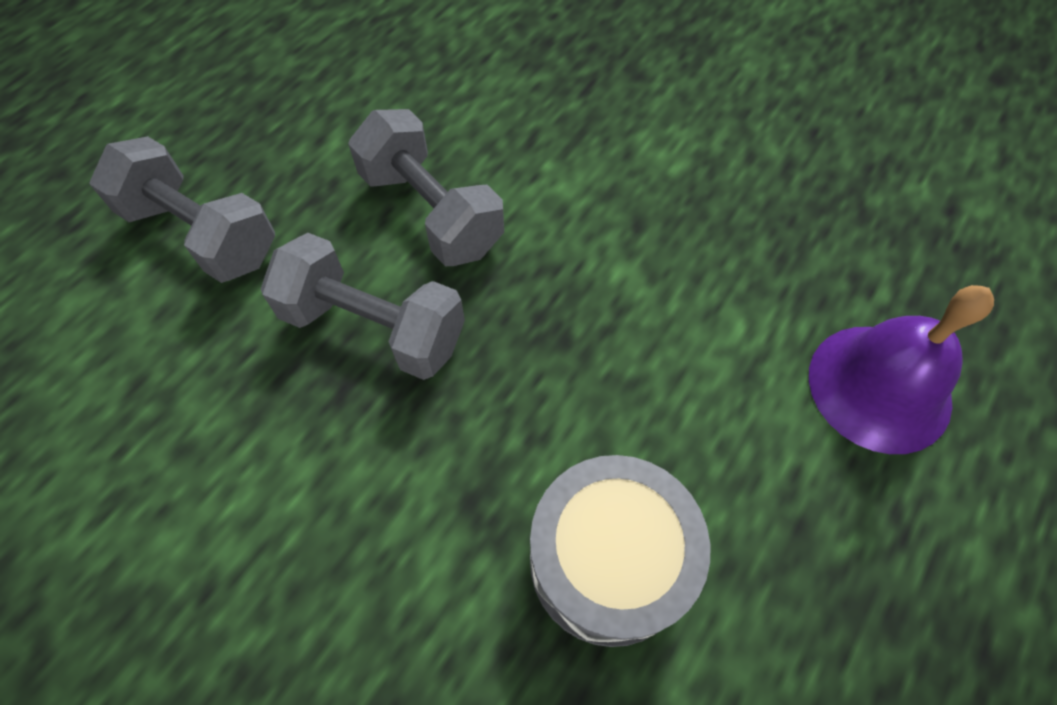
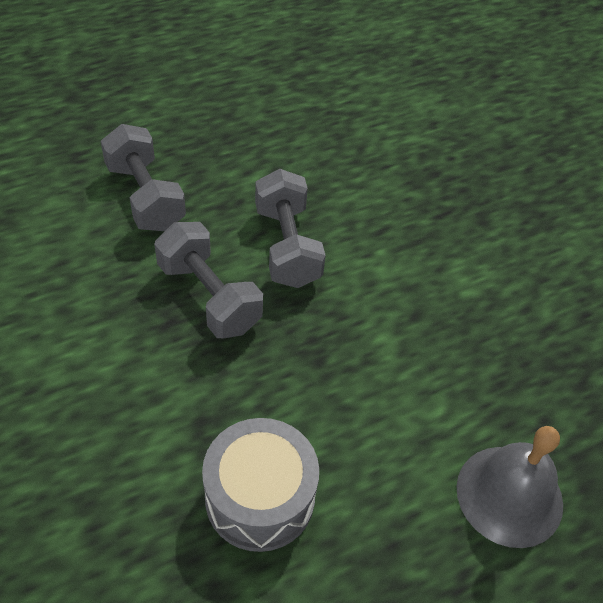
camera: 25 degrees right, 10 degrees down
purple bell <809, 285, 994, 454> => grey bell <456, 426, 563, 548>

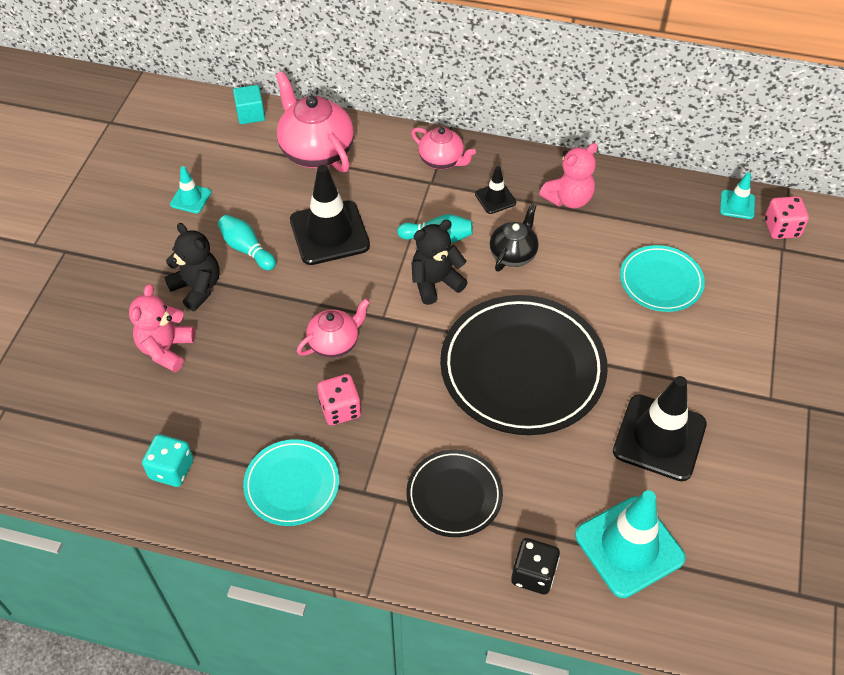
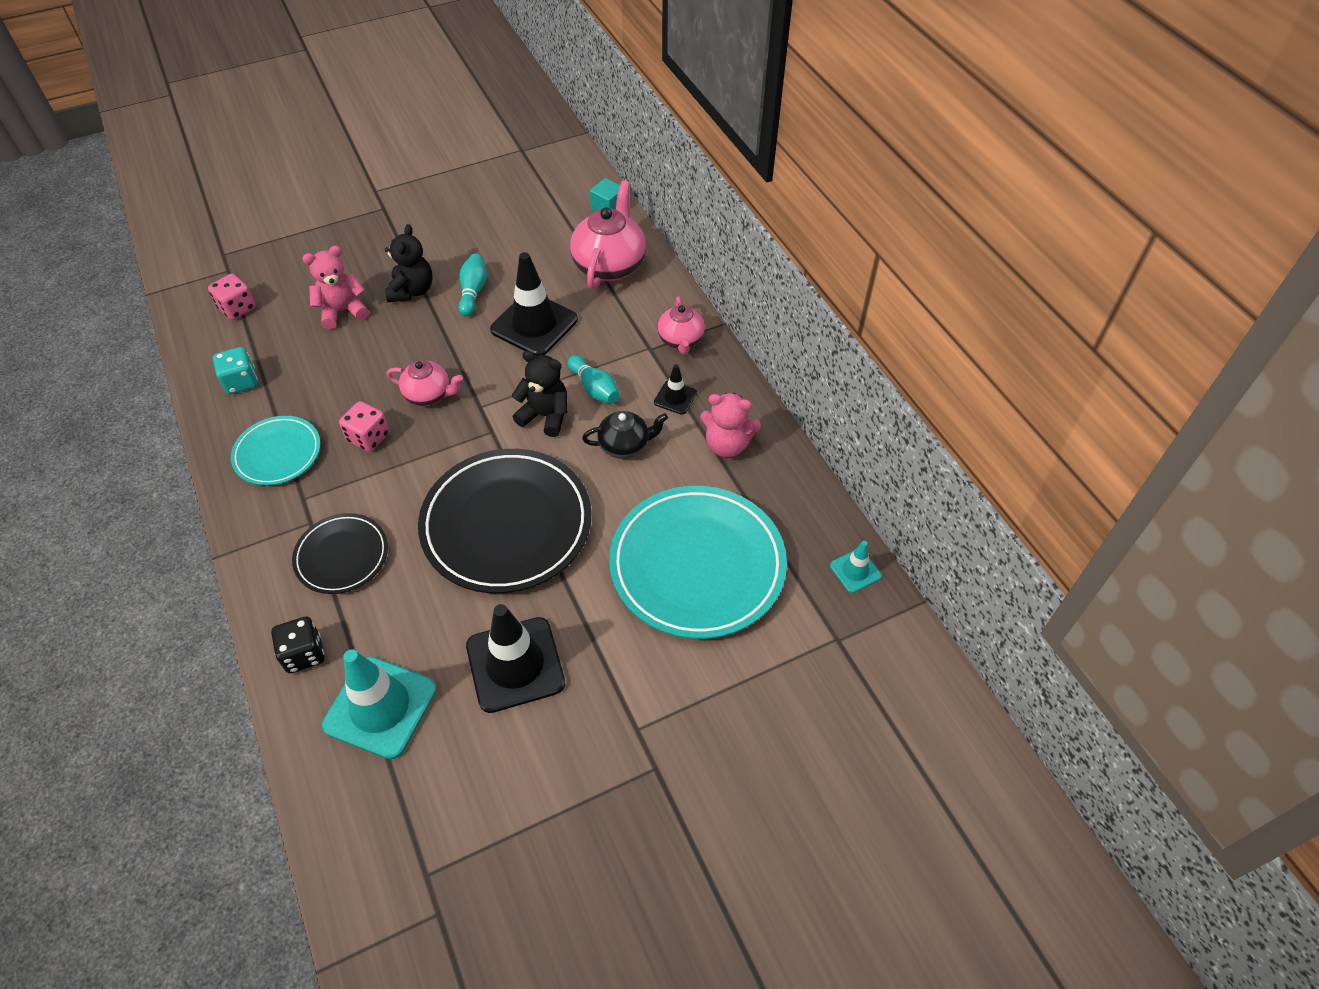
camera: 50 degrees right, 0 degrees up
pink dice <765, 196, 809, 239> => pink dice <208, 274, 256, 320>, shifted
turquoise plate <620, 245, 705, 312> => turquoise plate <609, 486, 787, 639>, x1.87
turquoise traffic cone <170, 166, 211, 214> => nothing

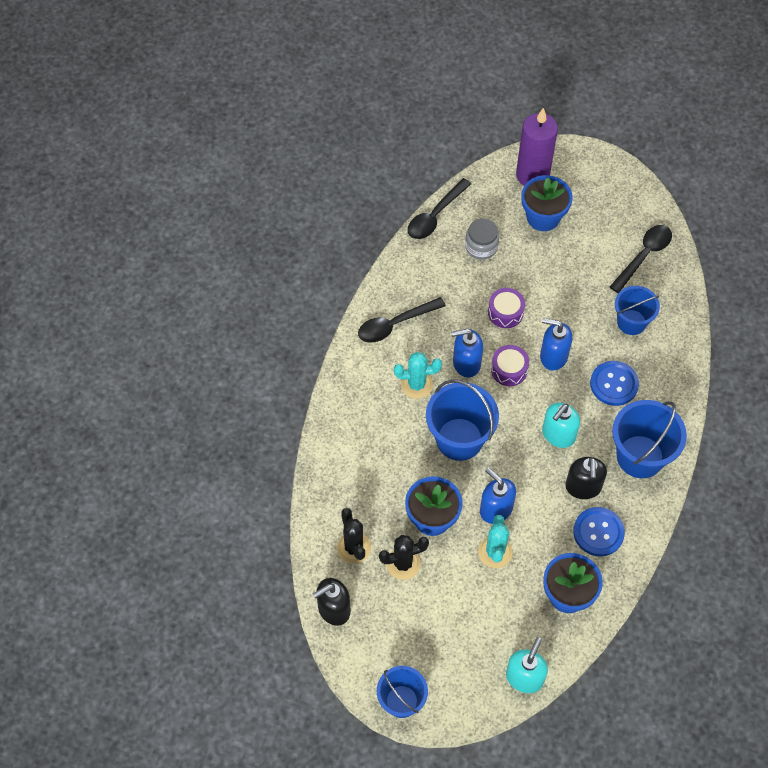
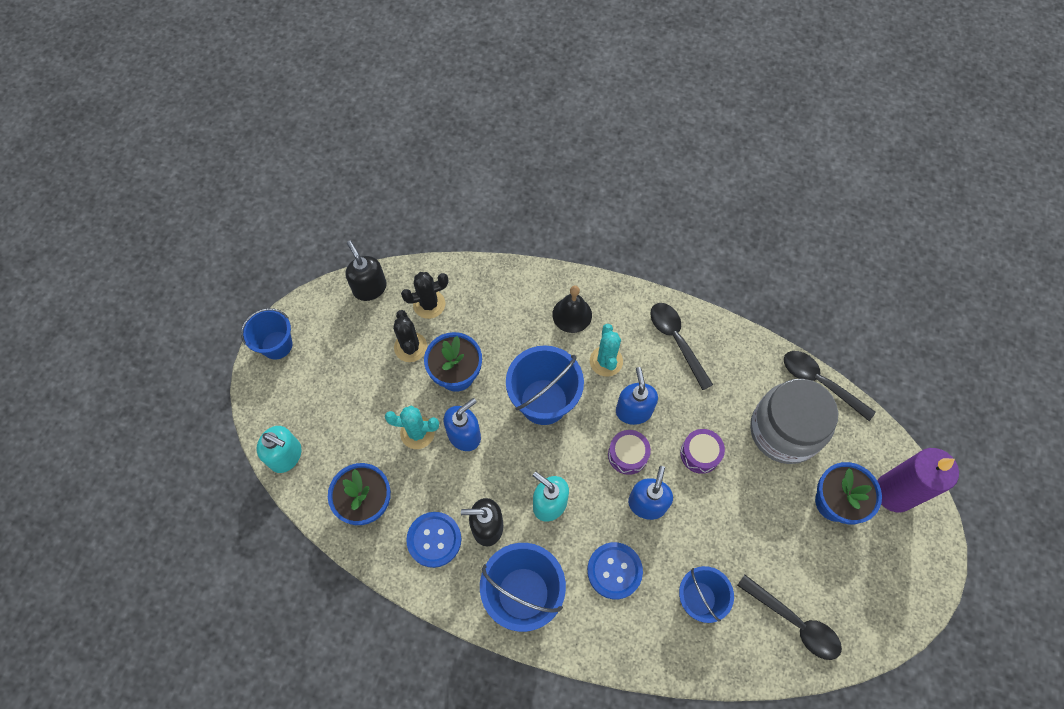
camera: 90 degrees right, 5 degrees up
nothing => black bell <552, 286, 592, 333>
grey jar <465, 218, 499, 260> => grey jar <750, 379, 838, 464>, x1.93

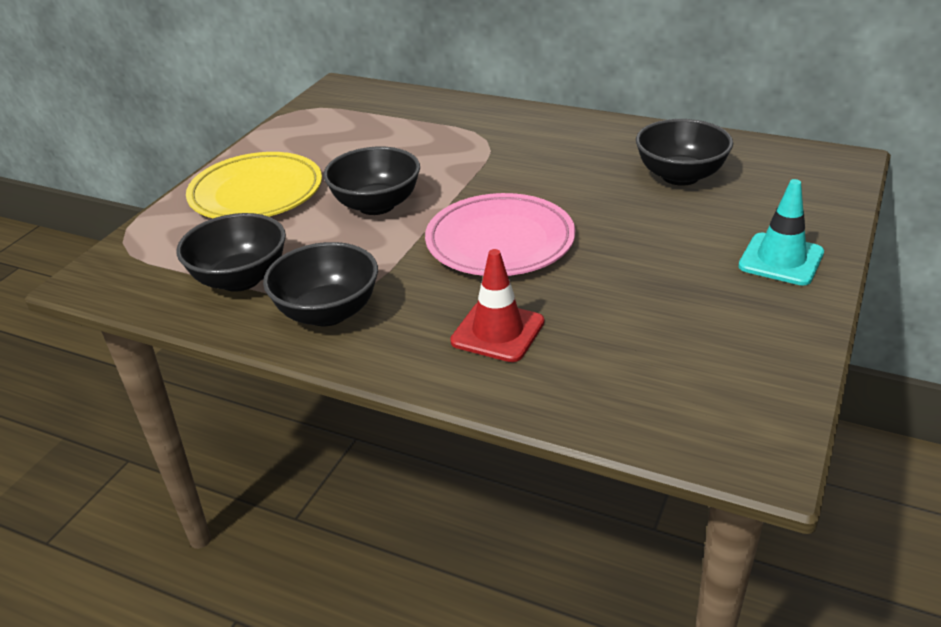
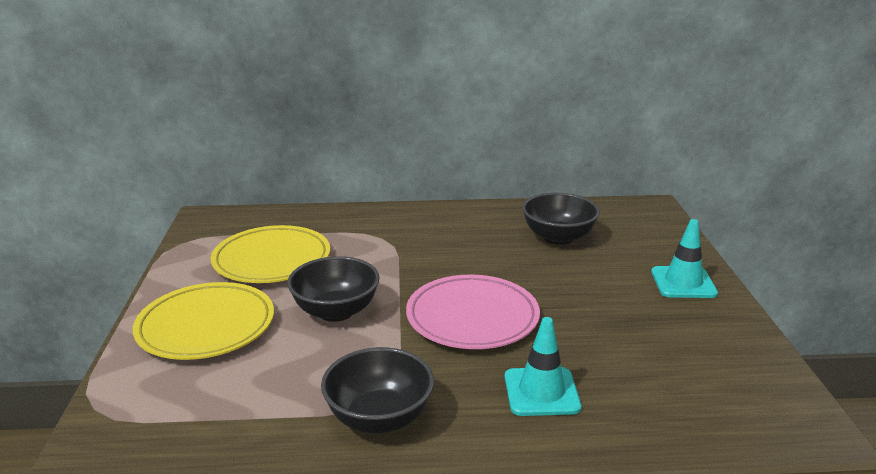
camera: 30 degrees left, 10 degrees down
nothing => yellow plate <211, 225, 330, 283>
red traffic cone <450, 249, 544, 362> => turquoise traffic cone <504, 317, 581, 416>
black bowl <177, 213, 286, 292> => nothing

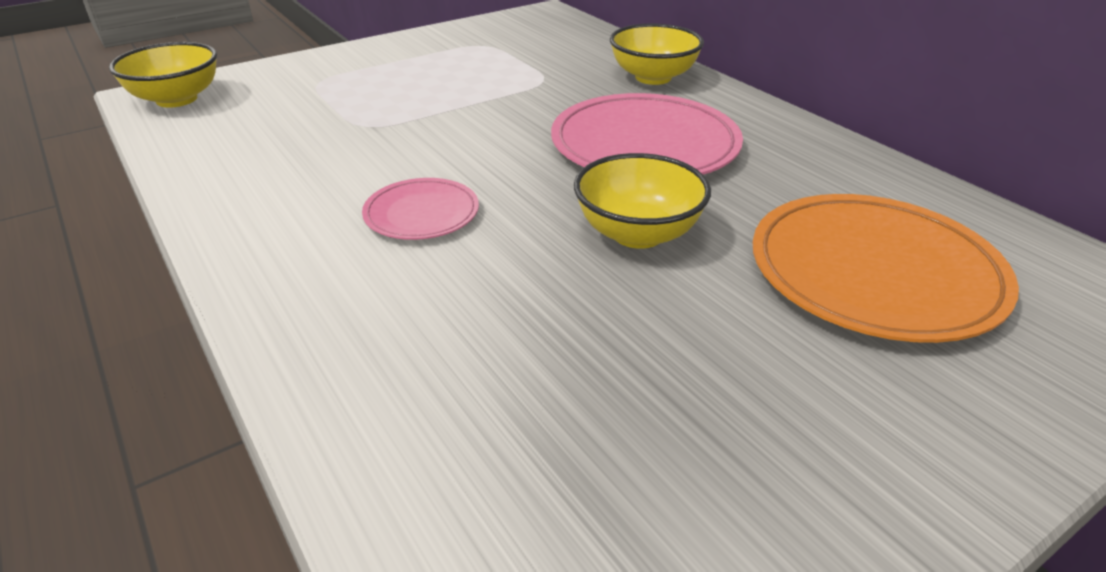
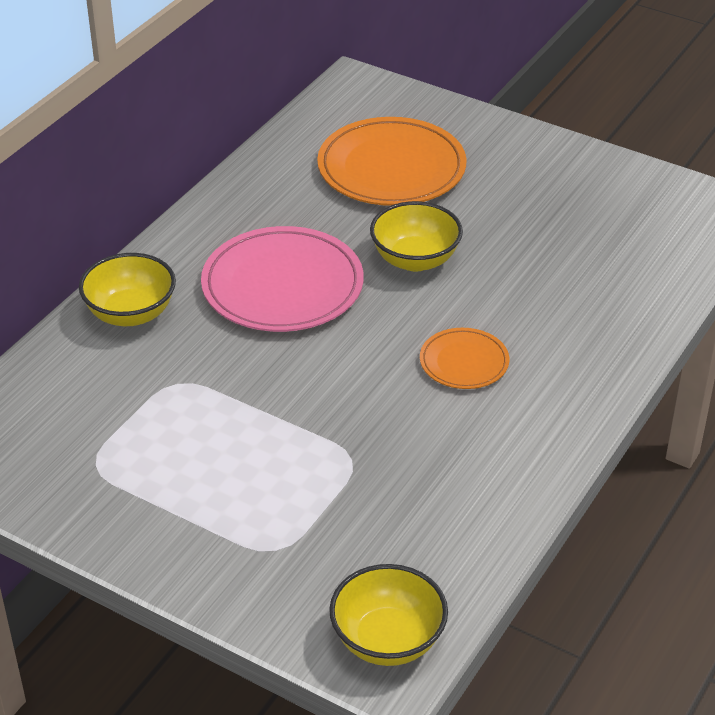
camera: 115 degrees left, 5 degrees up
pink plate <362, 178, 479, 240> => orange plate <420, 328, 509, 389>

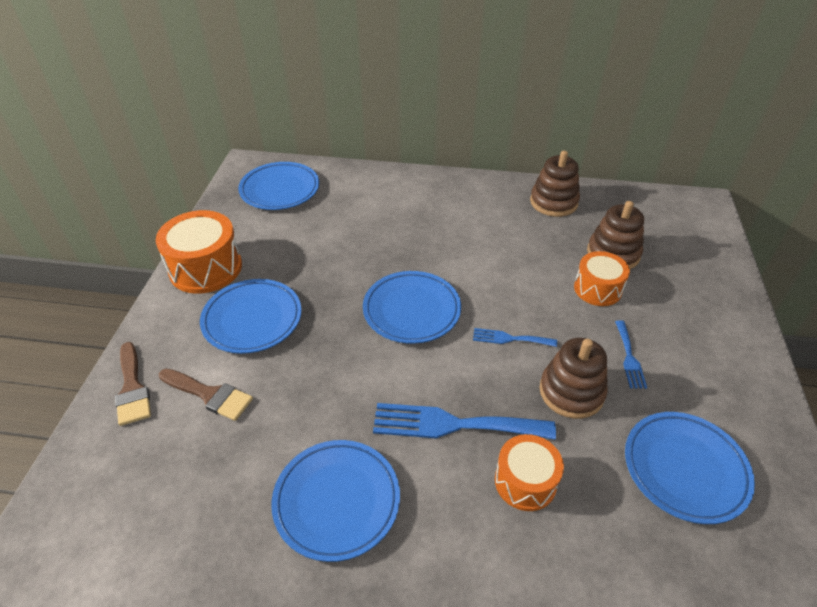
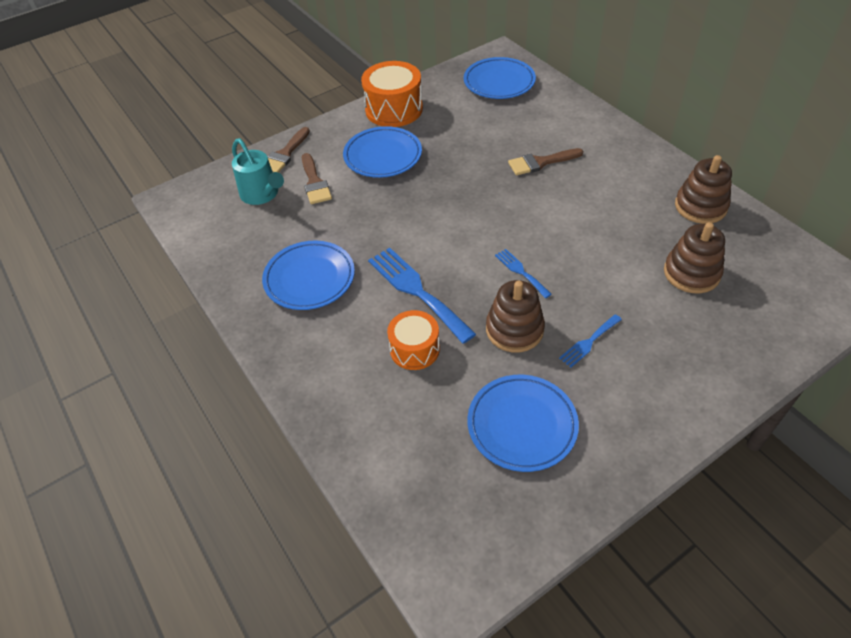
camera: 50 degrees right, 5 degrees up
nothing => turquoise watering can <232, 138, 284, 205>
nothing => brown brush <508, 148, 583, 175>
blue plate <363, 271, 461, 344> => nothing
orange drum <574, 251, 630, 306> => nothing

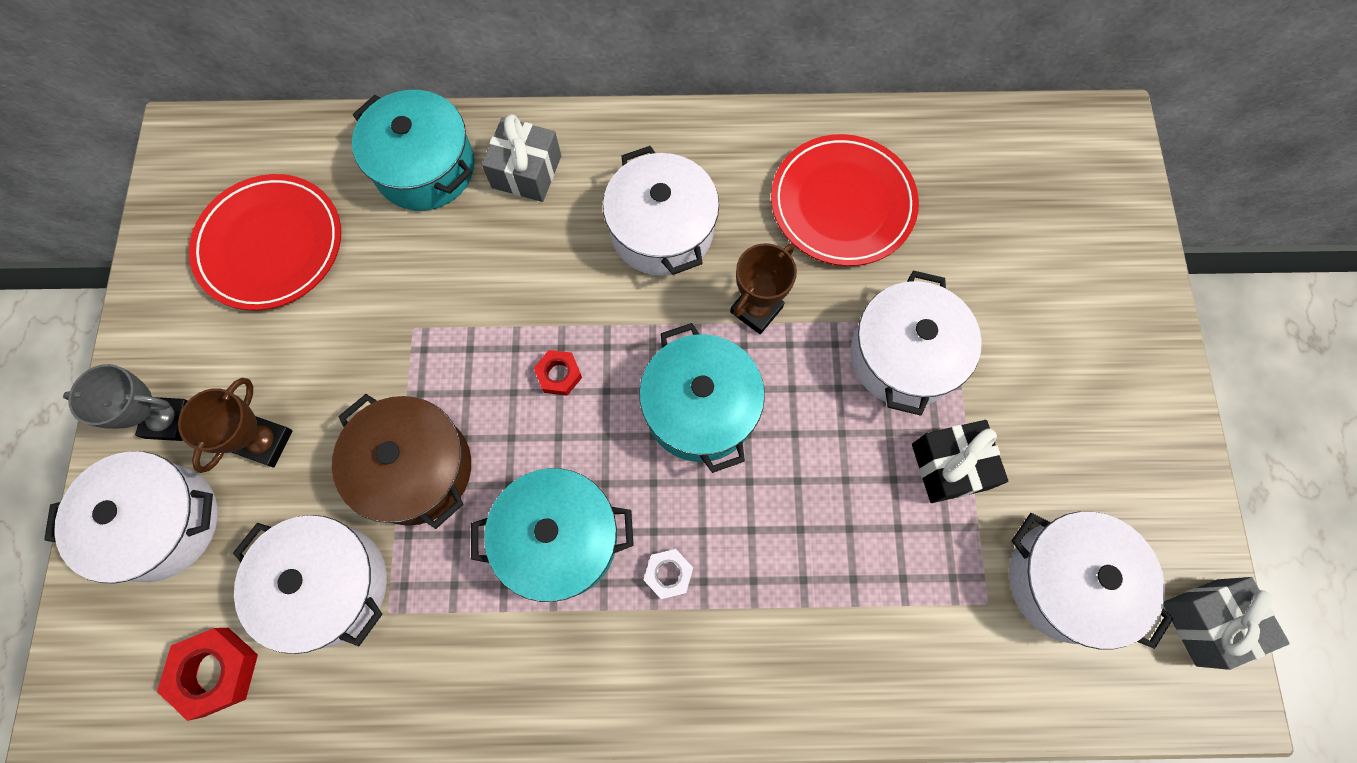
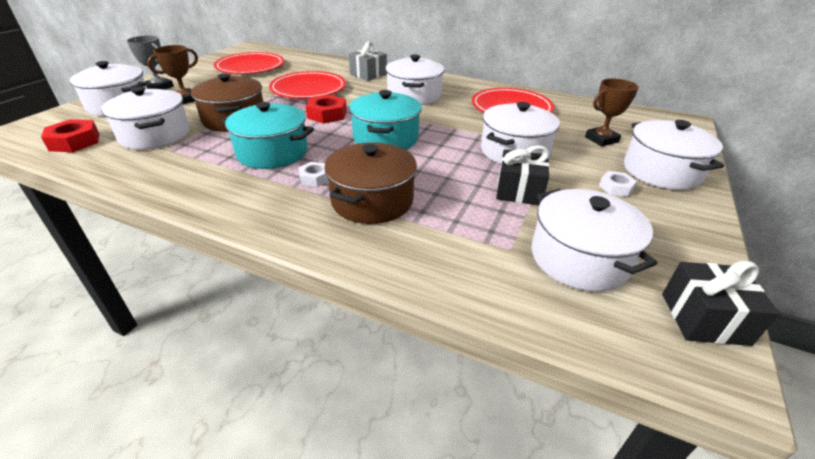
camera: 25 degrees right, 35 degrees down
nothing => red plate <269, 71, 346, 99>
red nut <534, 350, 582, 396> => red nut <306, 95, 347, 124>, x1.63
nothing => brown pot <324, 142, 417, 224>
brown trophy <730, 243, 797, 334> => brown trophy <585, 78, 639, 146>, shifted
nothing => white nut <599, 171, 637, 197>
nothing => white pot <624, 120, 724, 190>
grey gift <1163, 577, 1290, 670> => black gift <662, 261, 780, 346>
turquoise pot <352, 90, 475, 211> => nothing

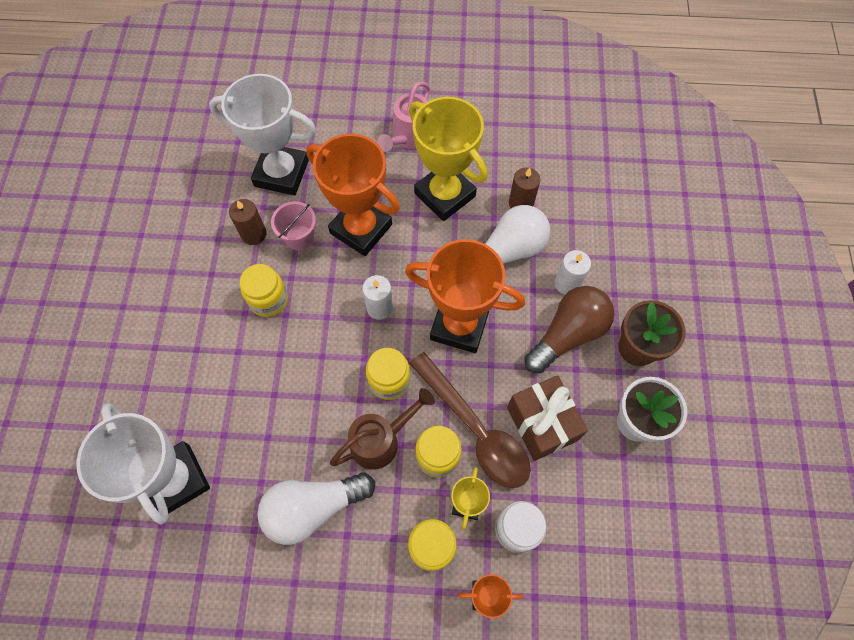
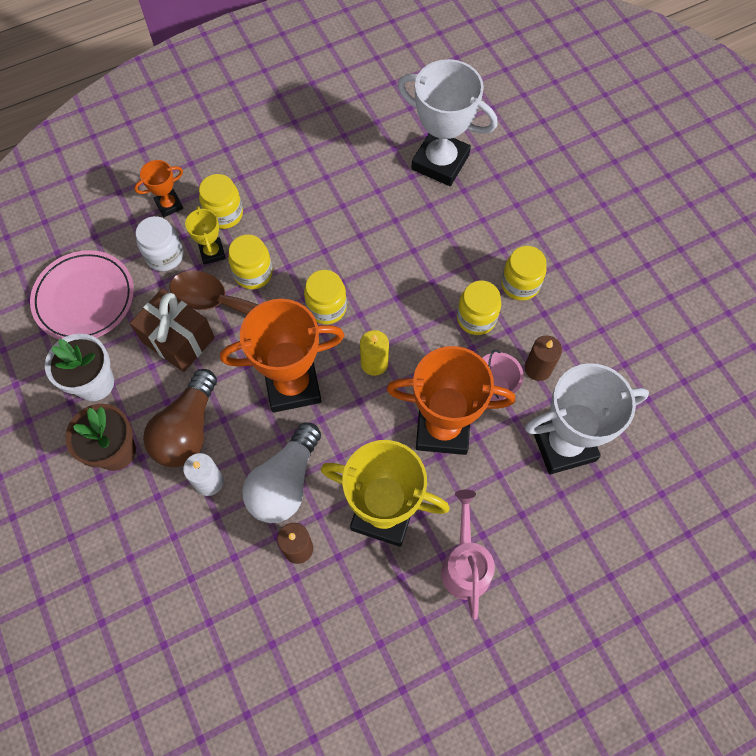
camera: 150 degrees right, 0 degrees up
nothing => pink plate <30, 250, 134, 339>
white candle <362, 275, 393, 320> => yellow candle <360, 330, 389, 376>
nothing => yellow jar <501, 246, 546, 301>
white light bulb <257, 472, 375, 545> => nothing
brown watering can <330, 388, 435, 470> => nothing

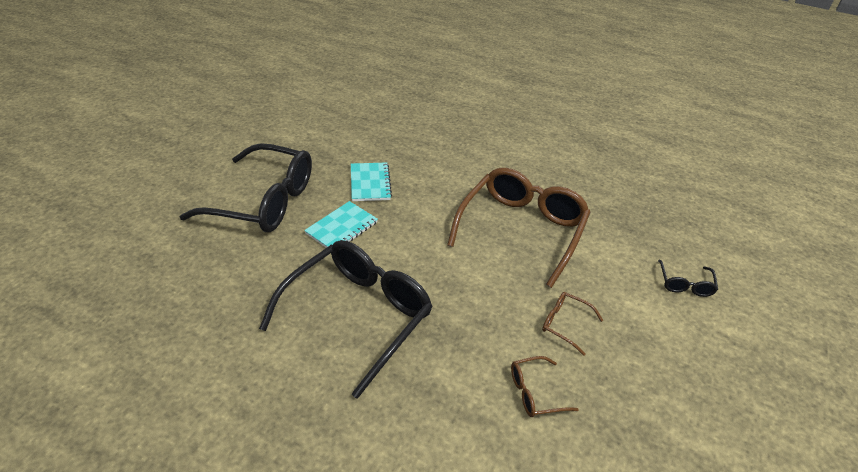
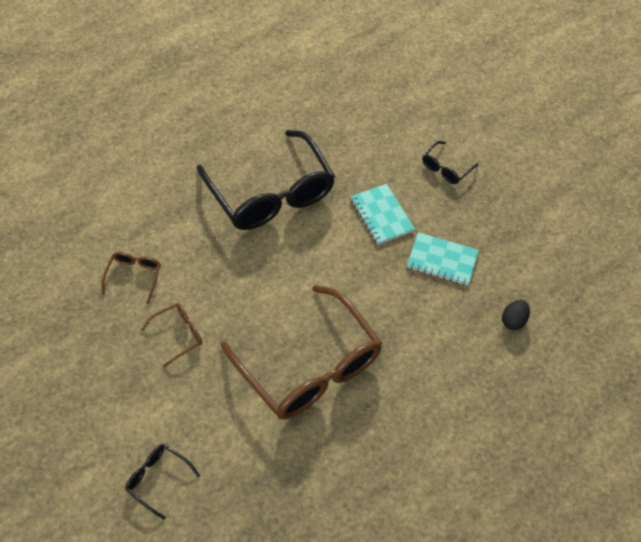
camera: 115 degrees right, 15 degrees up
black glasses <179, 143, 312, 232> => black glasses <422, 141, 479, 184>, x0.42
nothing => black egg <502, 300, 530, 330>

